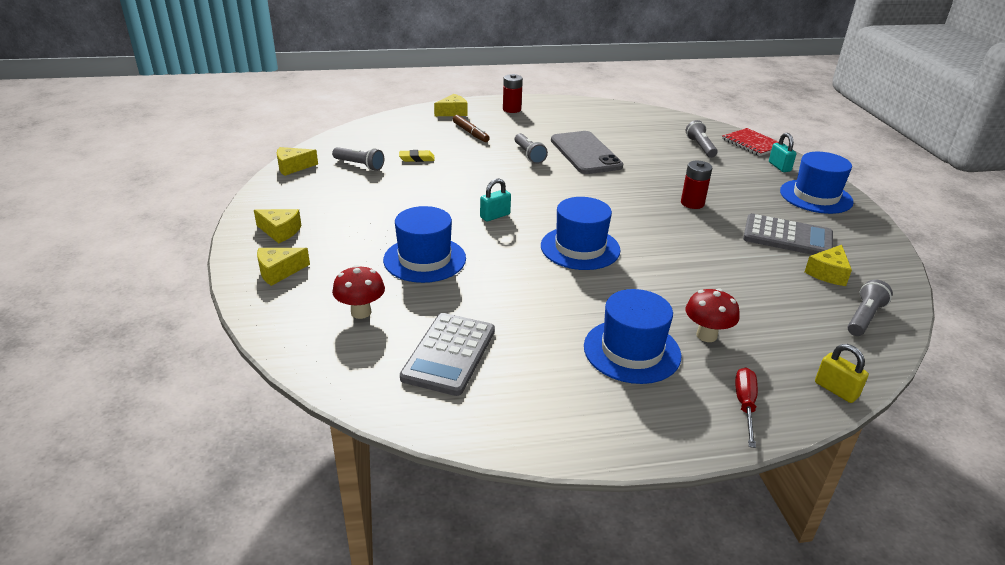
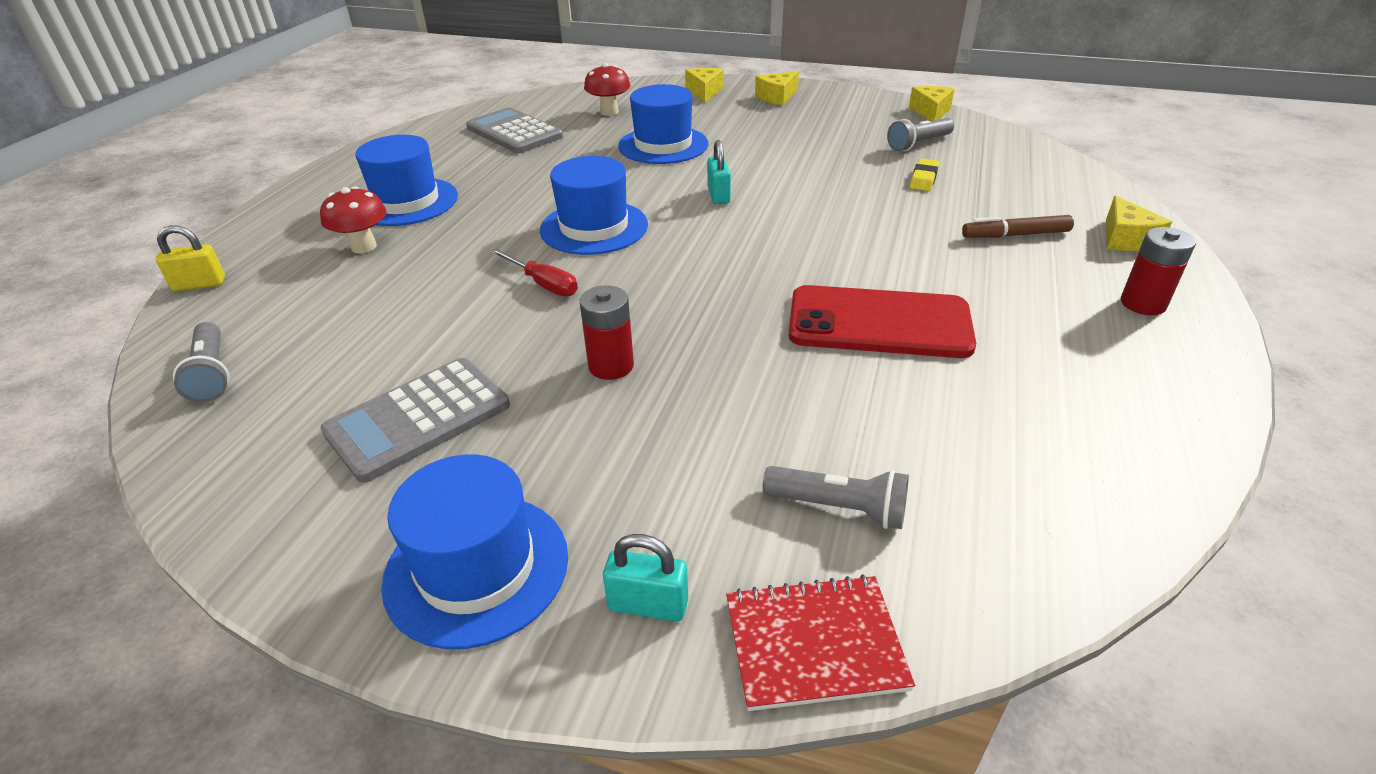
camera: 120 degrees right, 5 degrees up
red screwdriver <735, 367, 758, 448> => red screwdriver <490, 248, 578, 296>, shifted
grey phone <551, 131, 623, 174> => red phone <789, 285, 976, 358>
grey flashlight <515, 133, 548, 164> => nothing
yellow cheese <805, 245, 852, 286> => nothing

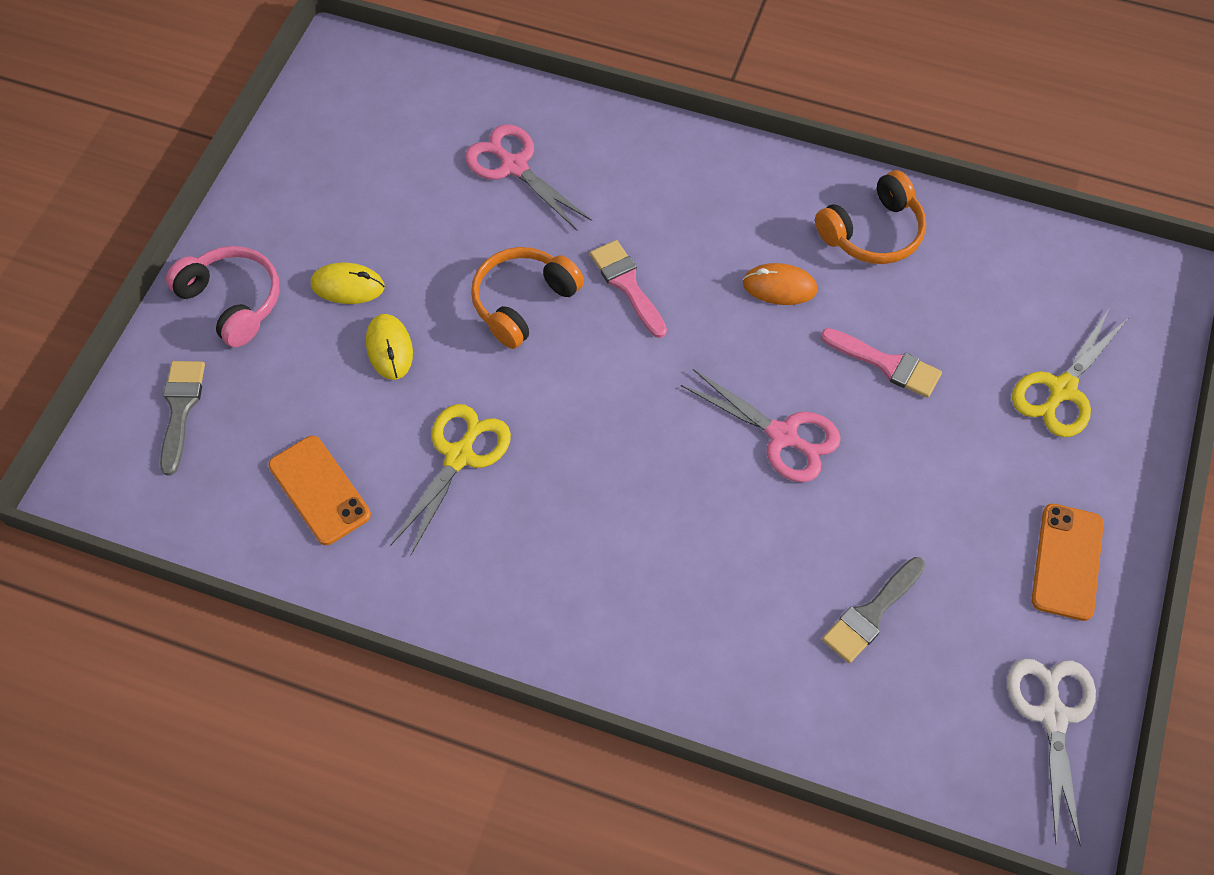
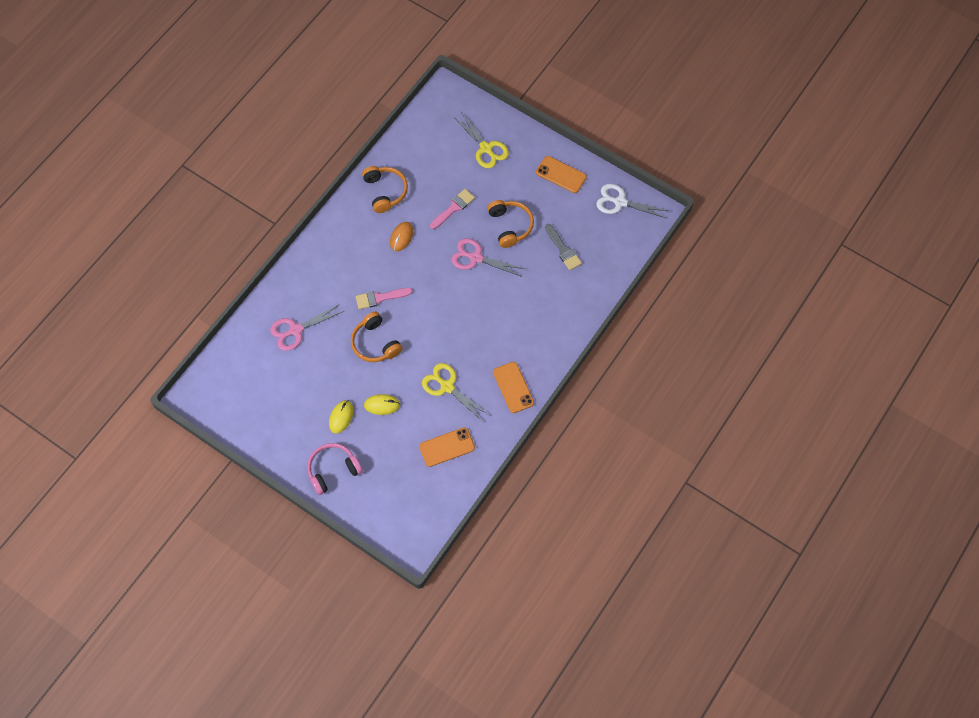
camera: 75 degrees left, 5 degrees up
pink scissors <681, 369, 841, 482> => pink scissors <451, 238, 524, 277>, 120 degrees counterclockwise
nothing => orange headphones <487, 200, 534, 248>
nothing => orange phone <493, 362, 534, 413>
grey brush <160, 361, 205, 475> => nothing

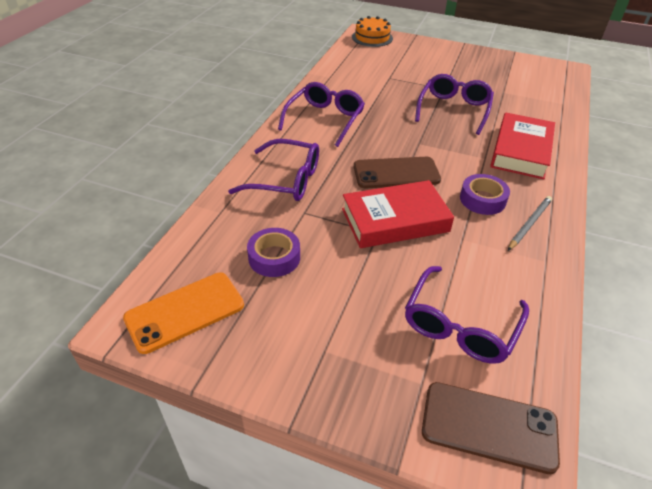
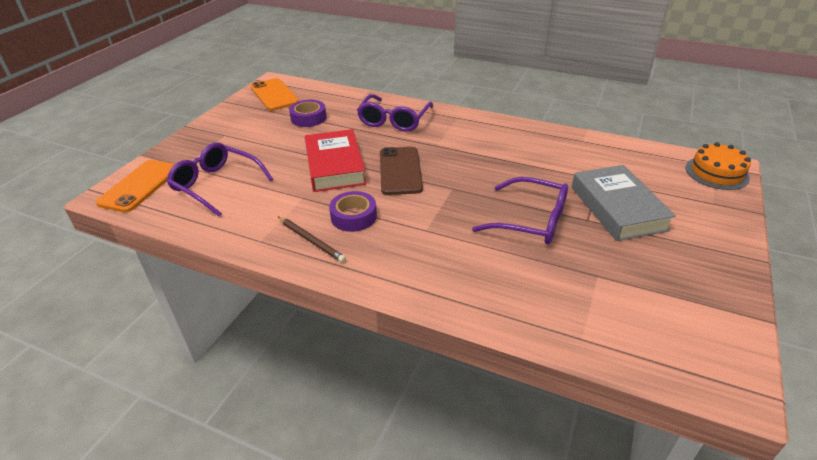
camera: 95 degrees right, 5 degrees down
brown phone <422, 382, 560, 474> => orange phone <96, 160, 175, 213>
grey pencil <508, 196, 552, 251> => brown pencil <278, 217, 346, 263>
nothing => grey book <572, 165, 676, 241>
purple glasses <278, 82, 365, 147> => nothing
red book <490, 112, 555, 179> => nothing

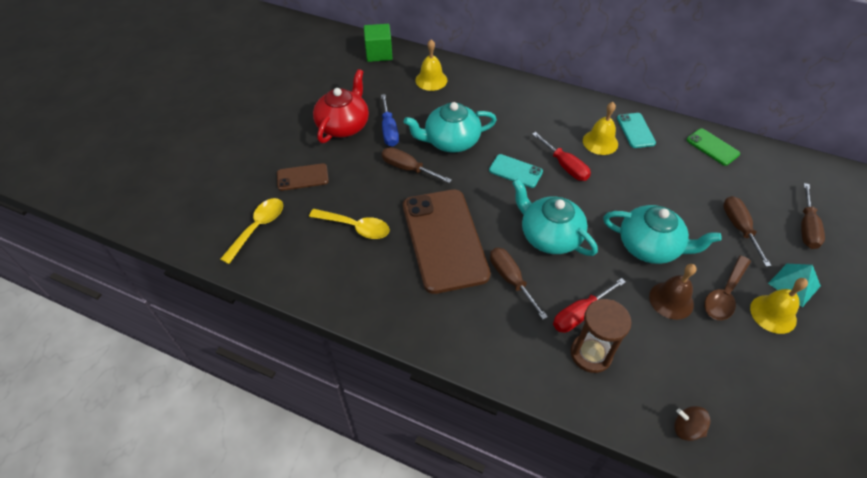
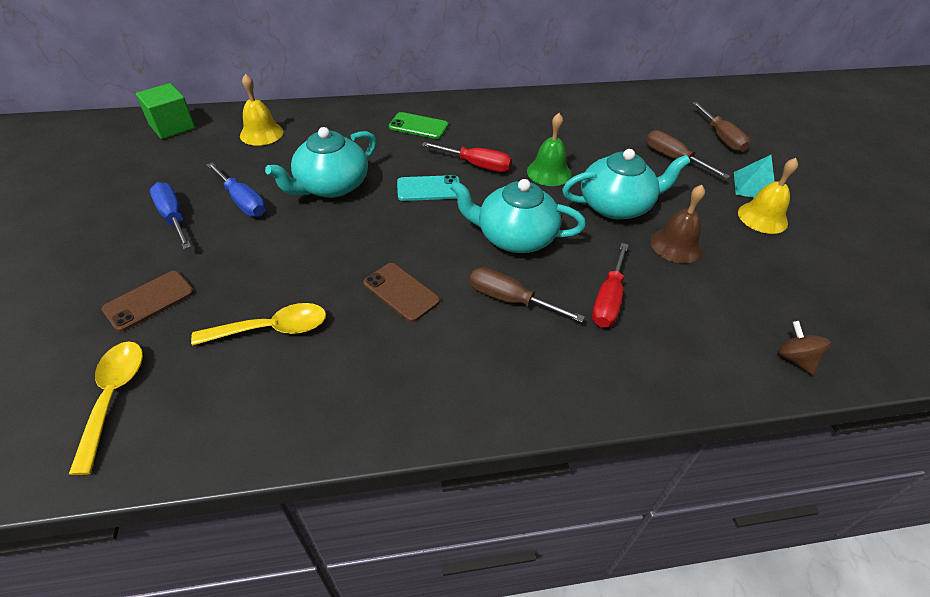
camera: 35 degrees left, 5 degrees down
red teapot <313, 69, 369, 143> => blue screwdriver <150, 182, 191, 249>
brown phone <403, 189, 491, 294> => brown phone <363, 263, 440, 322>, x0.46
green phone <686, 128, 740, 166> => green phone <389, 112, 448, 139>, shifted
nothing => green bell <527, 113, 571, 186>
brown spinning top <674, 406, 710, 441> => brown spinning top <778, 321, 831, 375>, 75 degrees clockwise
brown screwdriver <382, 147, 452, 183> => nothing
brown hourglass <571, 299, 632, 373> => nothing
yellow bell <583, 102, 618, 155> => nothing
turquoise phone <617, 113, 656, 148> => nothing
brown spoon <704, 256, 751, 320> => nothing

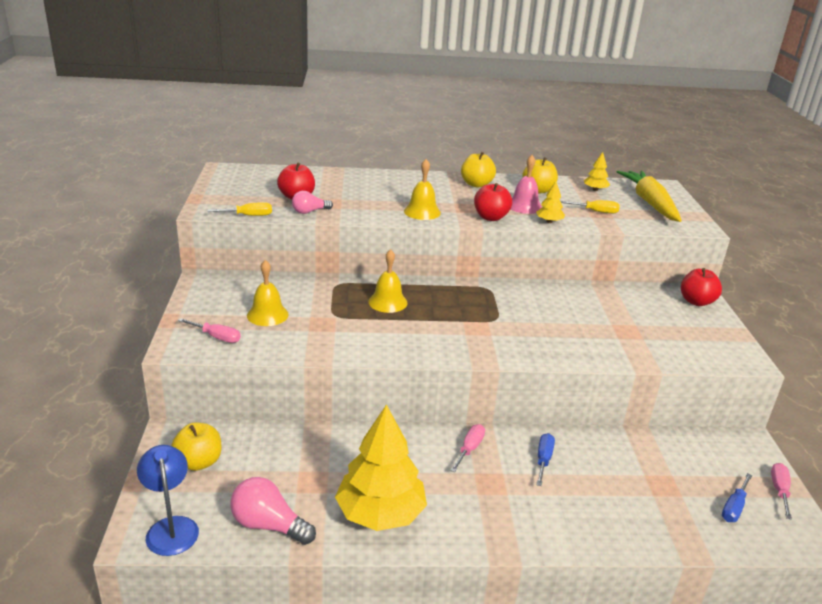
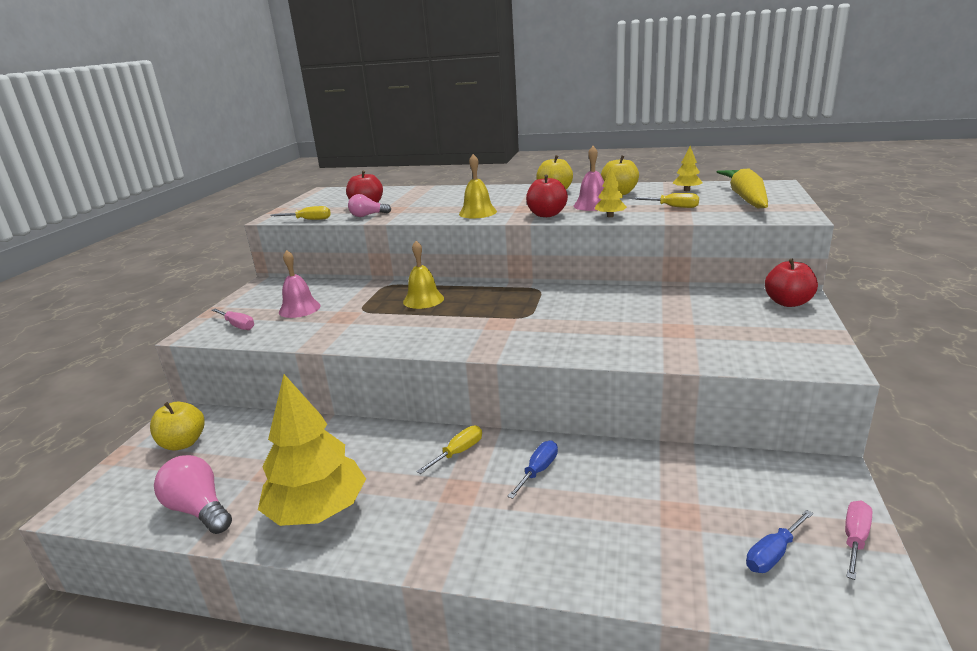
camera: 20 degrees right, 5 degrees down
yellow bell <247, 260, 289, 326> => pink bell <279, 250, 321, 318>
pink screwdriver <450, 424, 485, 472> => yellow screwdriver <417, 426, 482, 474>
blue lamp <137, 445, 199, 556> => nothing

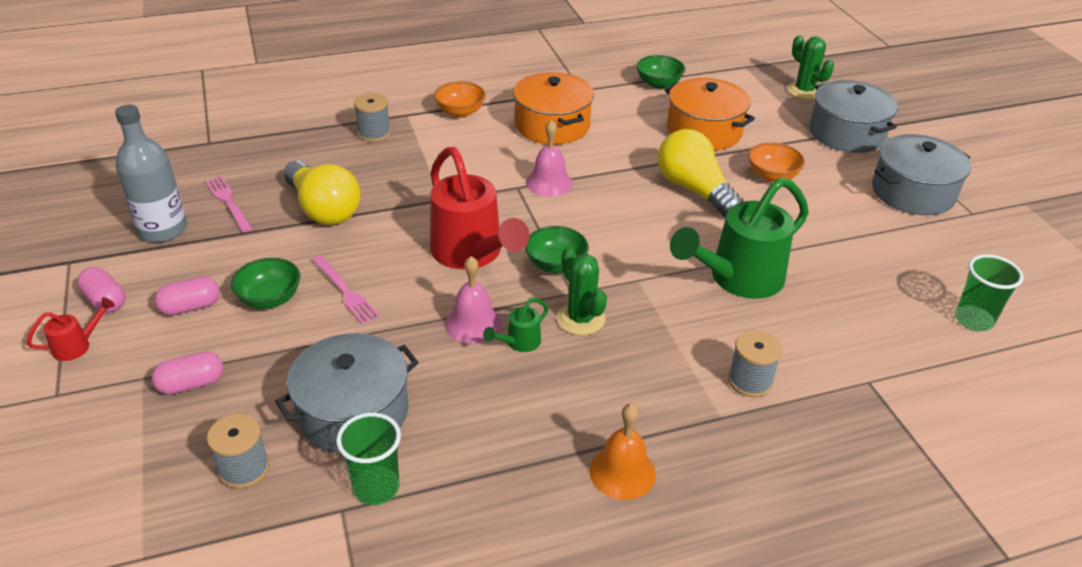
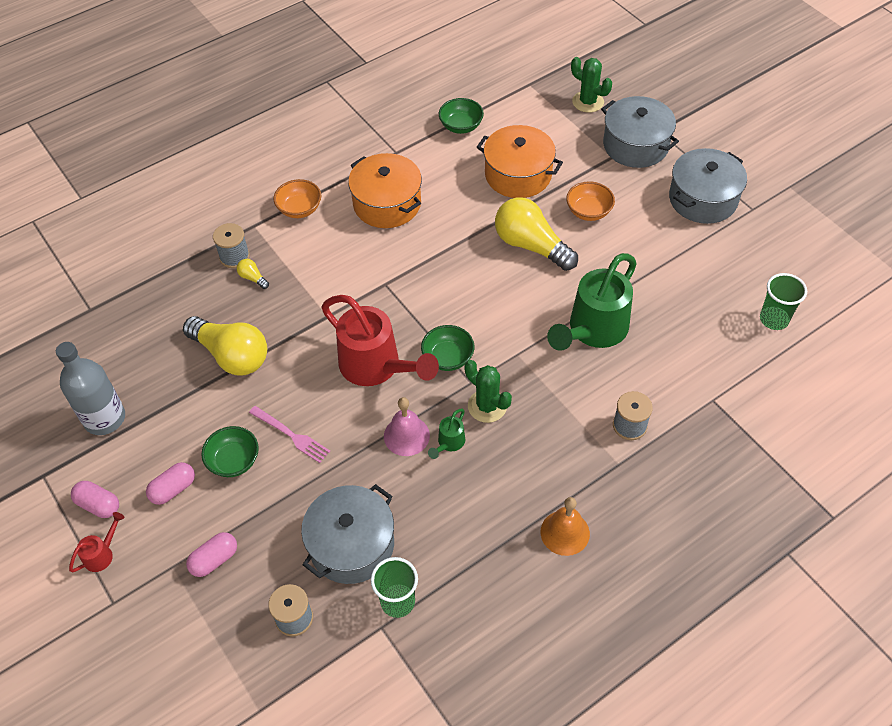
camera: 15 degrees left, 15 degrees up
nothing => yellow light bulb <237, 259, 269, 289>
pink fork <205, 176, 253, 232> => nothing
pink bell <526, 120, 573, 197> => nothing

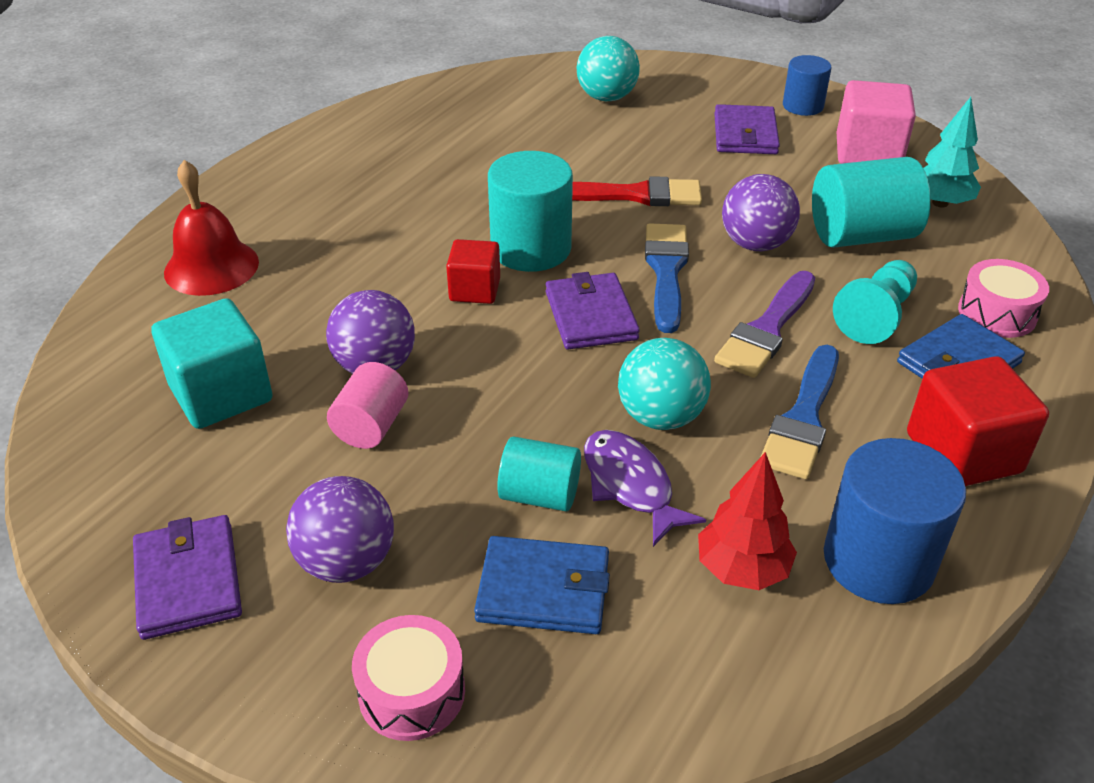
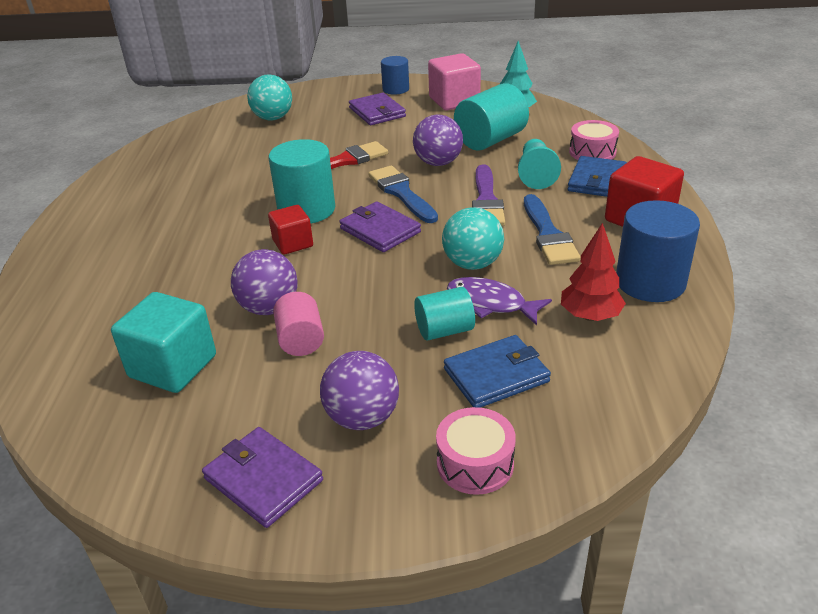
camera: 30 degrees left, 5 degrees down
red bell <164, 160, 259, 296> => nothing

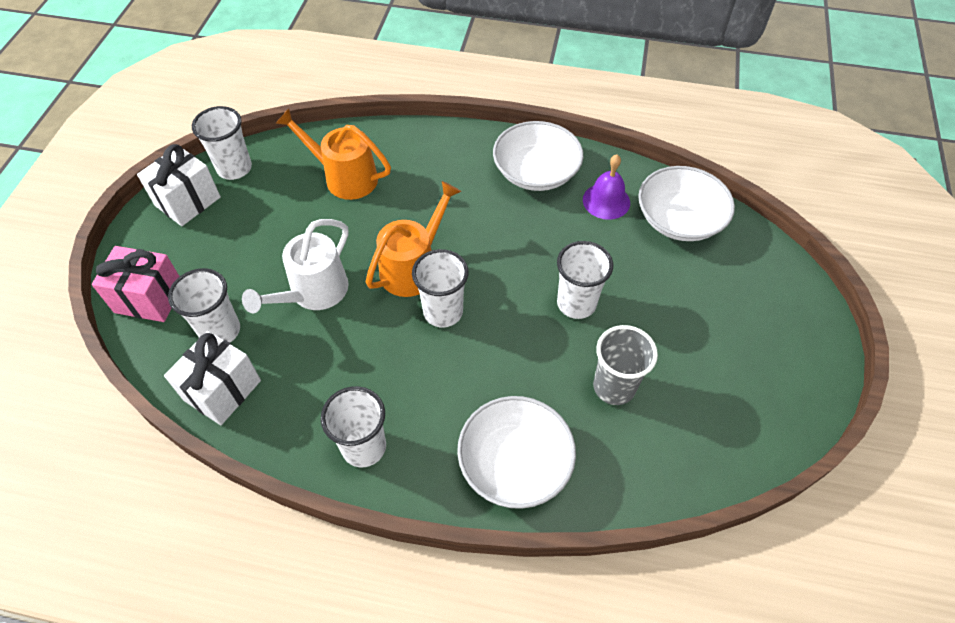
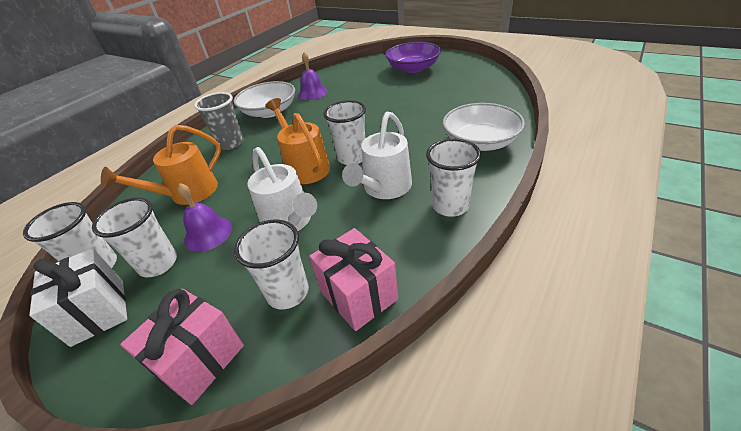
camera: 65 degrees left, 15 degrees down
white cup <557, 241, 613, 319> => white cup <92, 198, 177, 277>, shifted
nothing => purple bell <177, 183, 232, 252>
grey cup <593, 325, 658, 405> => grey cup <194, 92, 244, 150>, shifted
white gift <164, 331, 261, 425> => pink gift <309, 228, 398, 331>
nothing => white watering can <342, 112, 412, 199>
nothing => purple bowl <386, 42, 441, 73>
white bowl <638, 166, 735, 241> => nothing

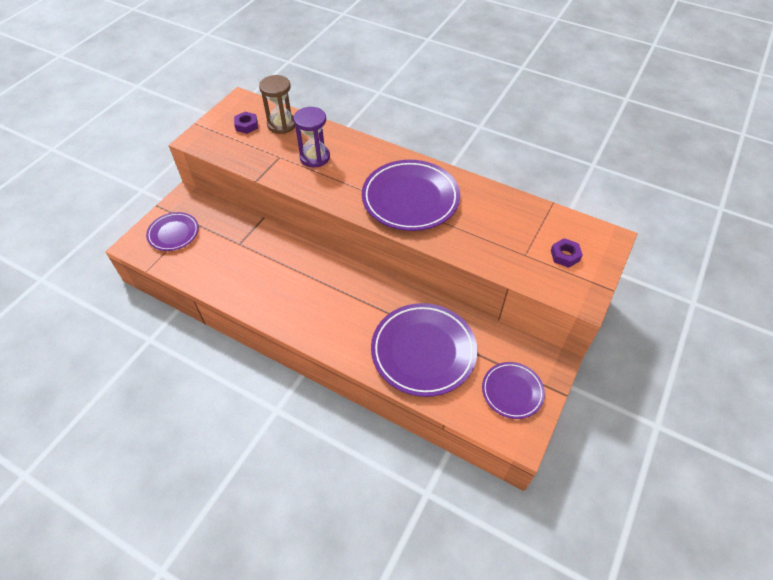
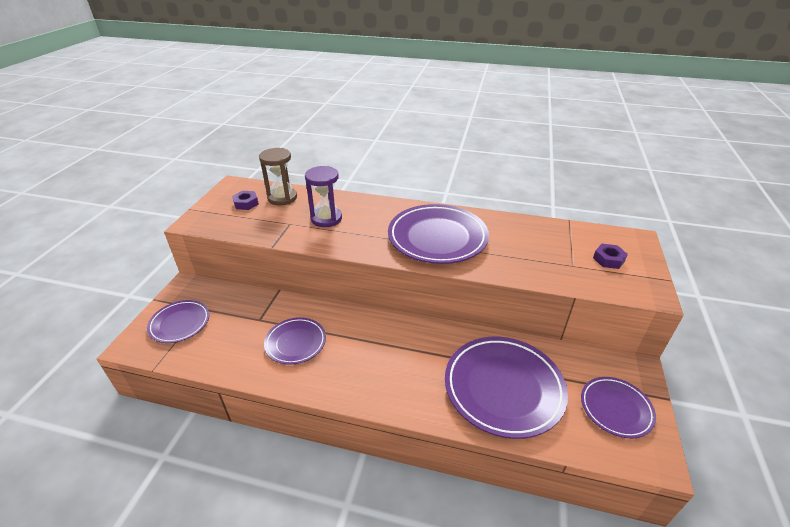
camera: 15 degrees left, 15 degrees down
nothing => purple plate <264, 317, 326, 365>

